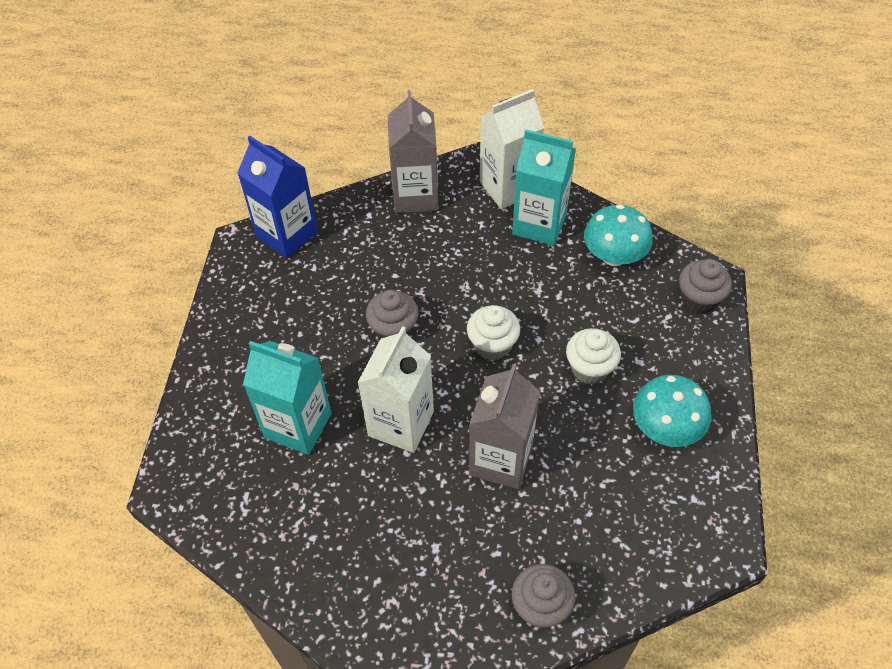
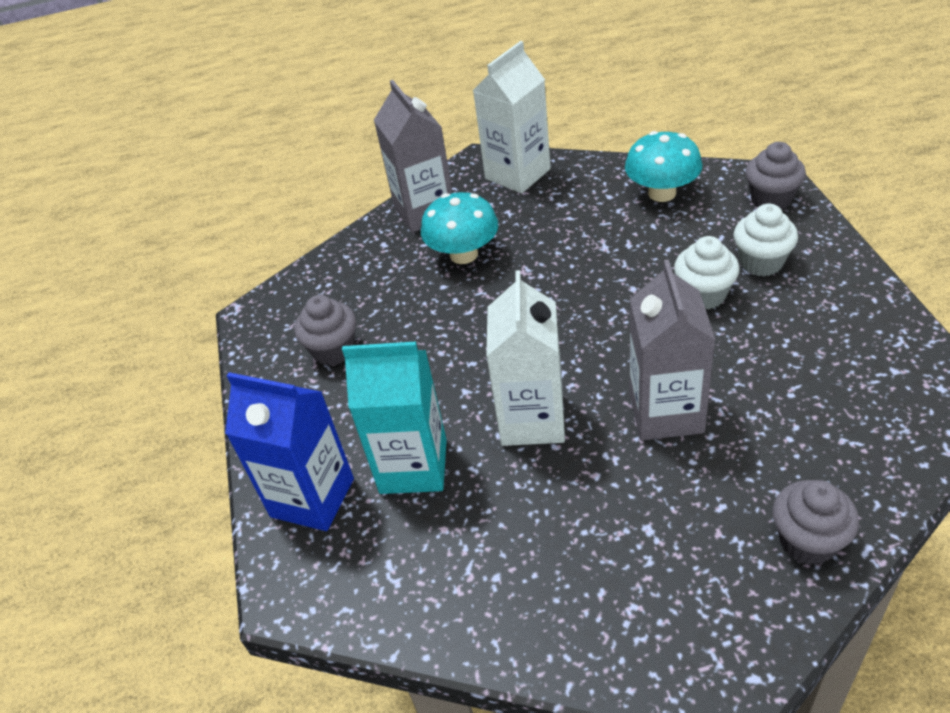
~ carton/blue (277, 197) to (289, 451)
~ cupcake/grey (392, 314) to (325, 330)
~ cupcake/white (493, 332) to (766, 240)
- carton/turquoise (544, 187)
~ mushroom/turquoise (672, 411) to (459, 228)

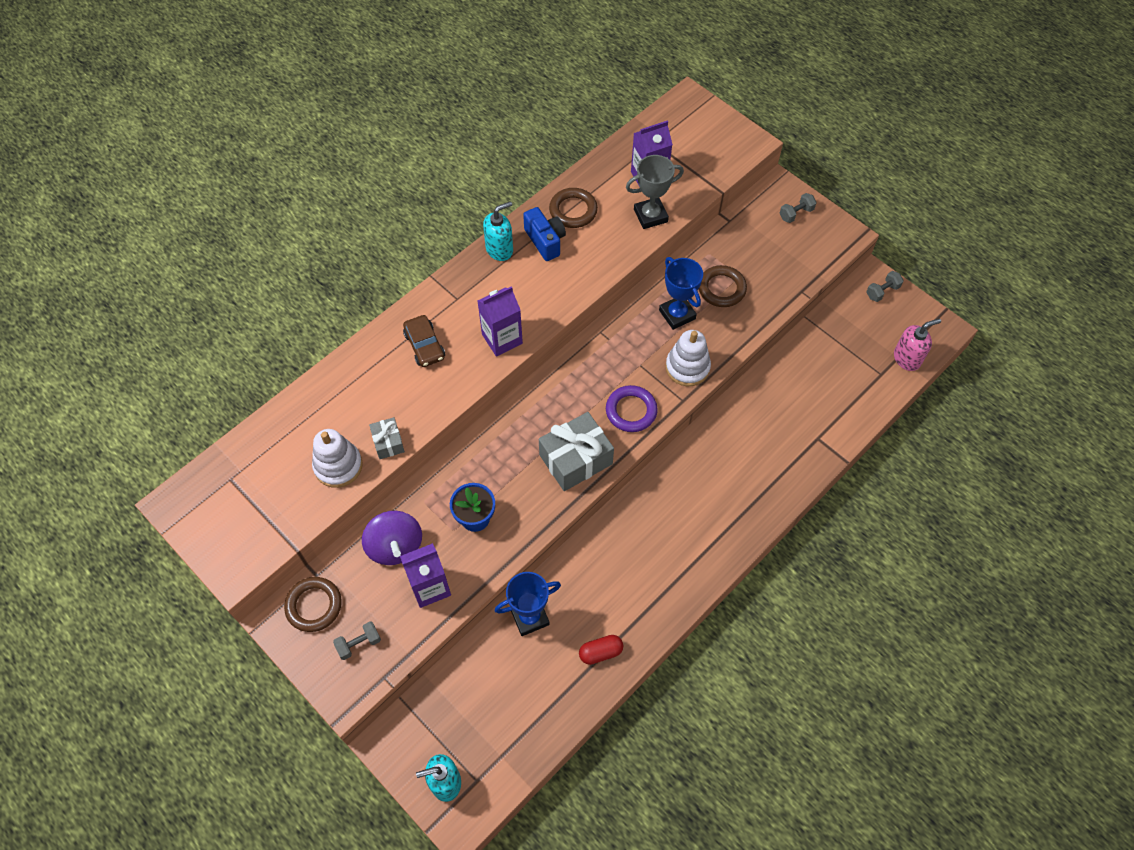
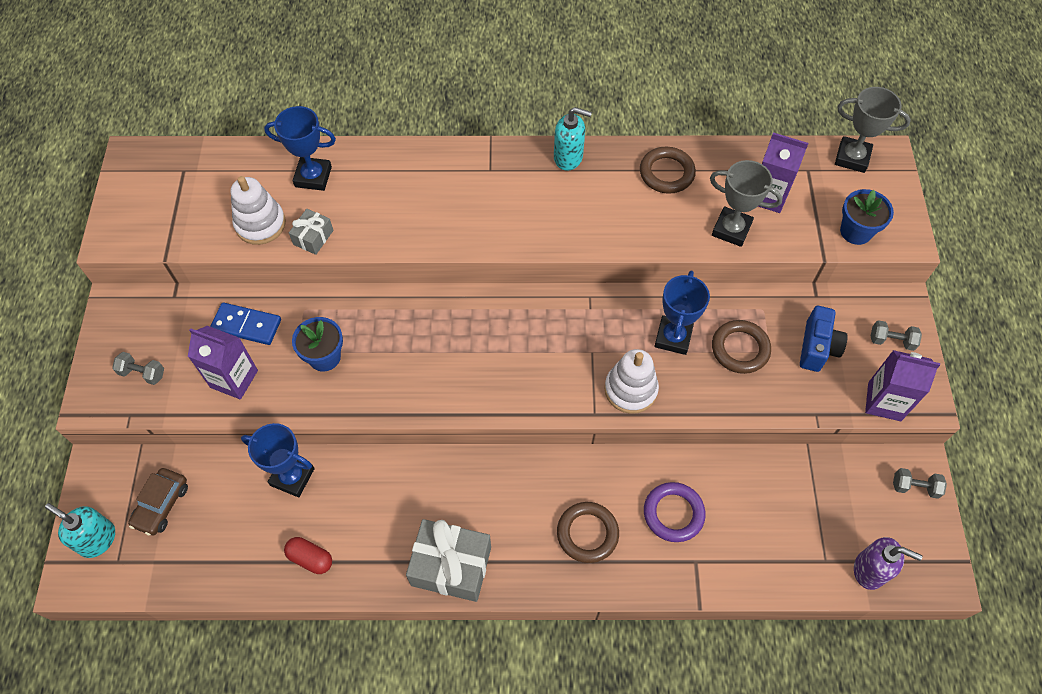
~ ring/brown (313, 604) to (588, 532)
~ spinning top/purple (392, 538) to domino/blue (245, 324)
~ car/brown (424, 341) to (158, 502)
~ carton/purple (500, 321) to (902, 385)
~ camera/blue (544, 234) to (824, 339)
~ gift/grey (576, 451) to (448, 560)
~ ring/purple (632, 408) to (675, 512)
~ soap dispenser/pink (917, 344) to soap dispenser/purple (888, 563)
+ trophy/blue (300, 148)
+ trophy/grey (873, 130)
+ flower pot/blue (867, 217)

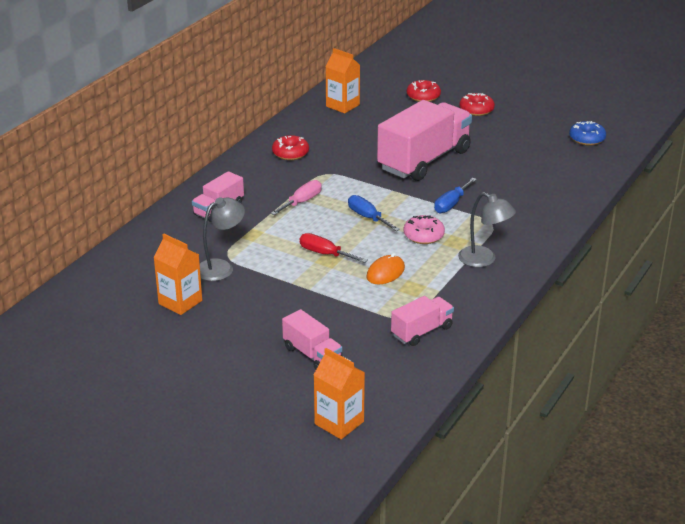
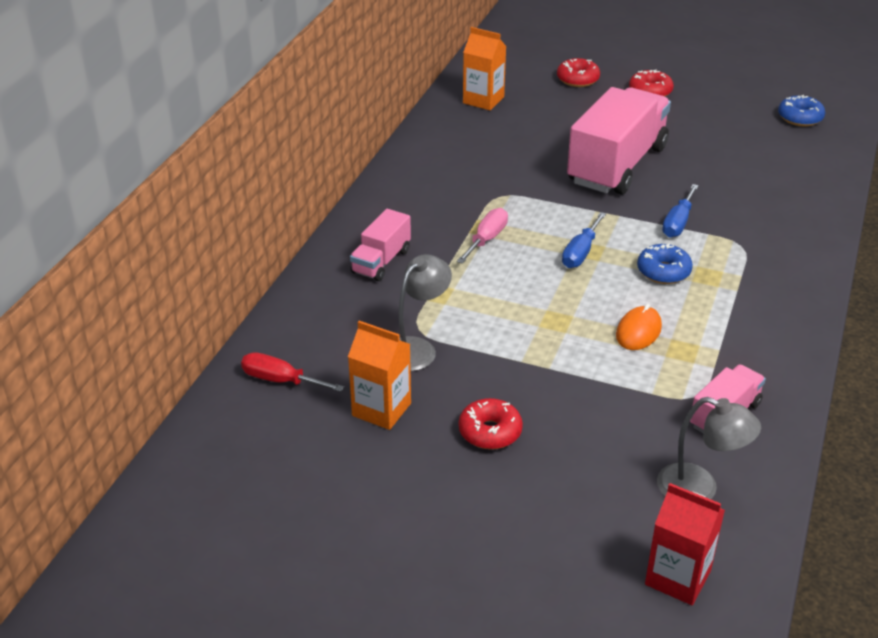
~ donut/red (290, 147) to (491, 423)
- truck/pink (312, 339)
~ screwdriver/red (334, 248) to (292, 372)
~ carton/orange (339, 393) to carton/red (685, 544)
~ screwdriver/blue (374, 213) = (584, 240) 105 degrees counterclockwise
~ donut/pink (424, 229) to donut/blue (665, 263)
~ lamp/grey (487, 229) to (709, 448)

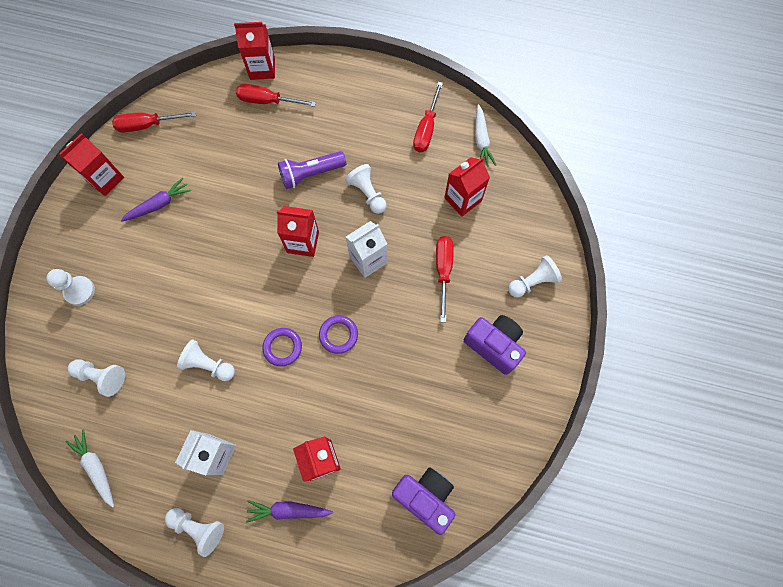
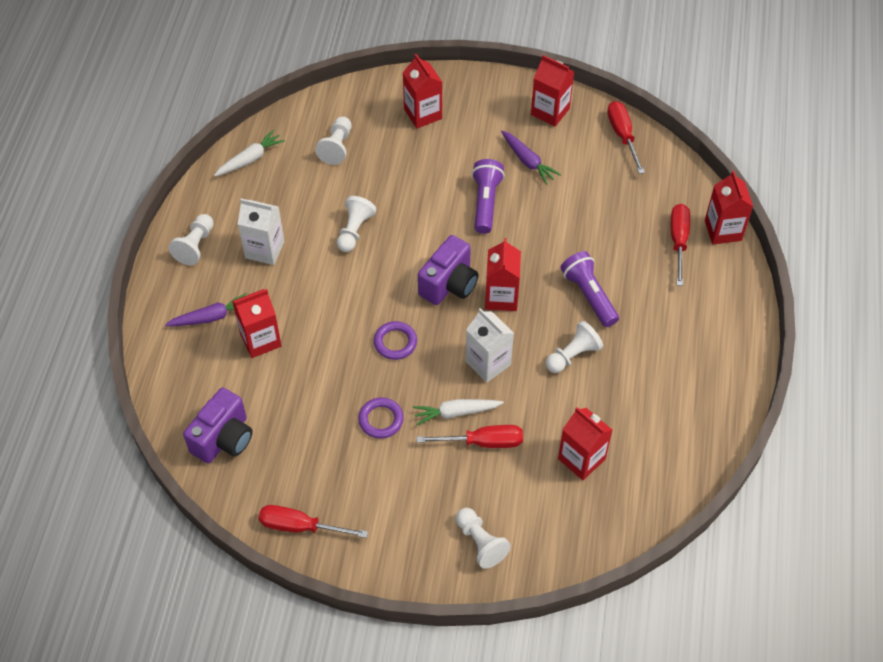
~ pawn/white (70, 287) to carton/red (422, 91)
~ carrot/purple (289, 511) = (206, 309) 75 degrees clockwise
~ ring/purple (282, 347) to (381, 418)
~ screwdriver/red (428, 117) to (313, 521)
~ camera/purple (495, 345) to (448, 270)
~ carrot/white (485, 135) to (458, 412)
+ flashlight/purple (488, 196)

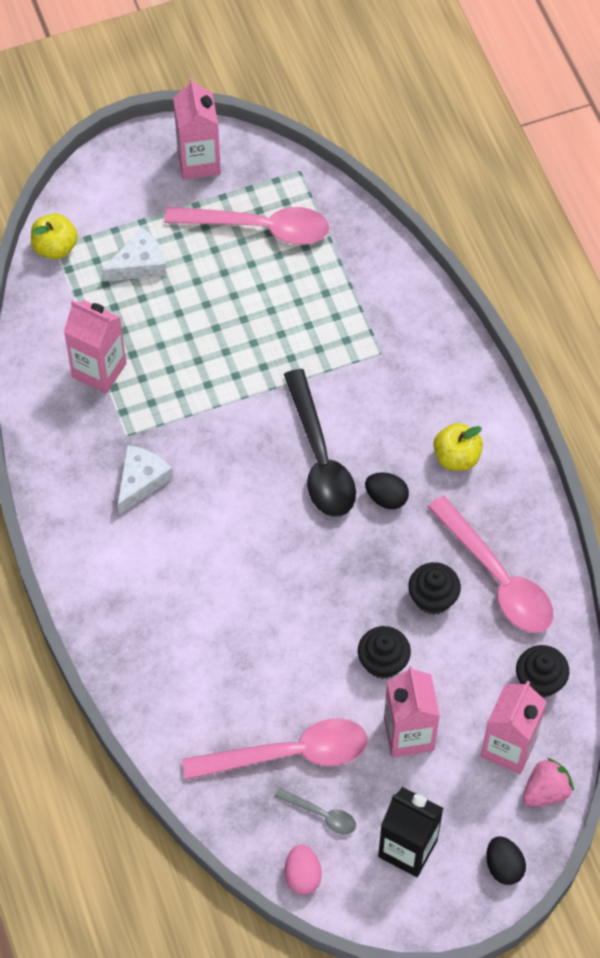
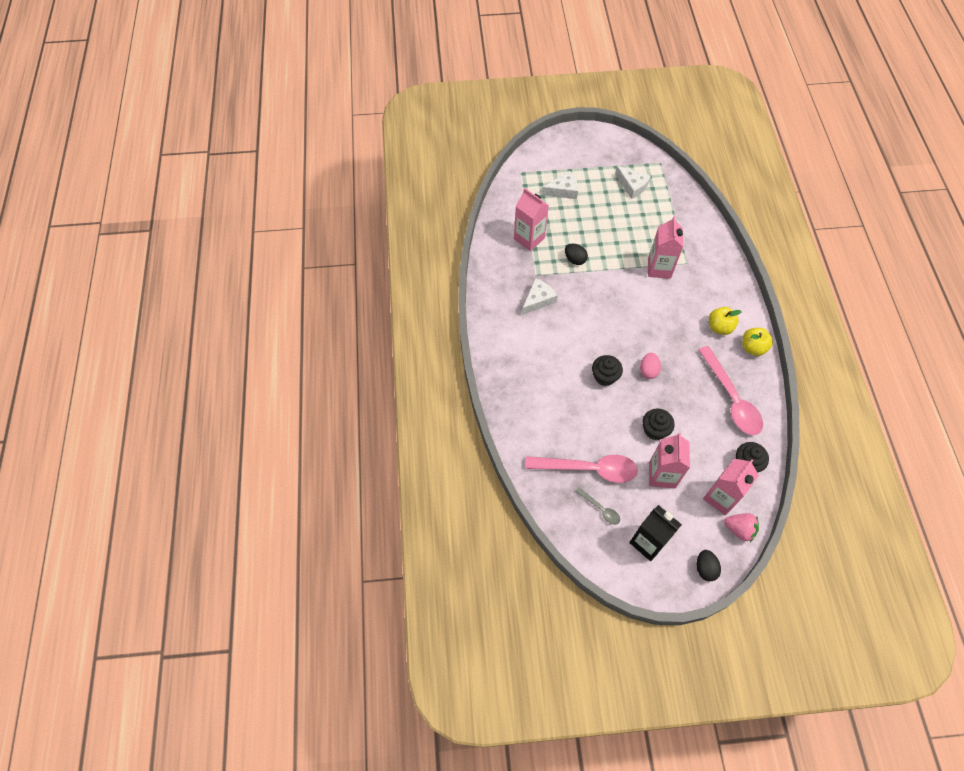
~ apple/yellow (54, 236) to (757, 342)
~ spoon/pink (246, 225) to cheese/white (633, 182)
~ carton/pink (197, 129) to (665, 247)
- spoon/black (320, 443)
~ egg/pink (303, 870) to (650, 366)
~ egg/black (387, 490) to (576, 254)
~ cupcake/black (434, 588) to (607, 370)
~ strawberry/pink (548, 782) = (741, 527) 45 degrees clockwise

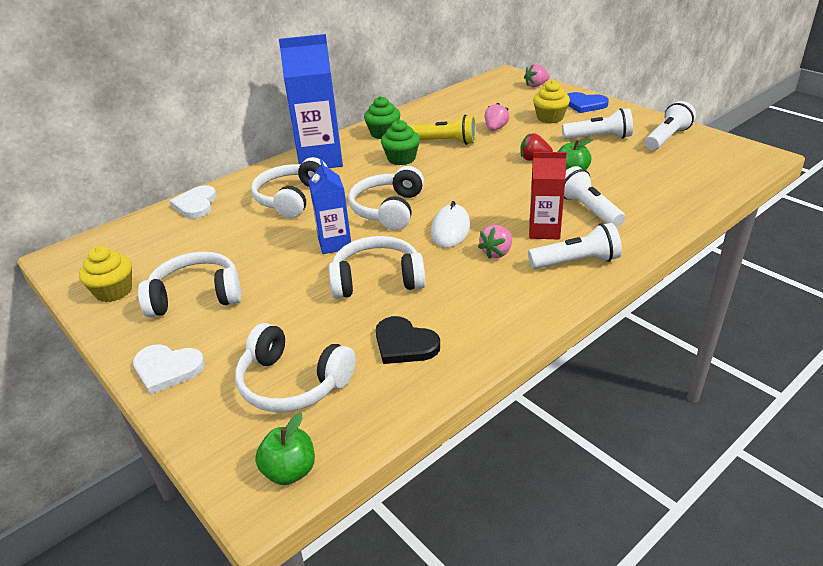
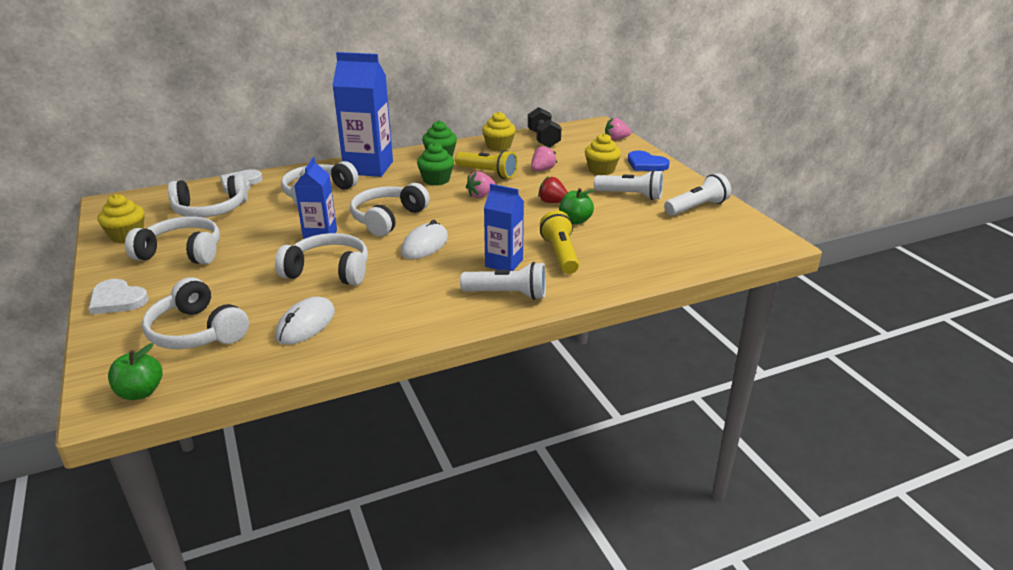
~ heart/black (408, 340) to mouse/white (305, 320)
~ strawberry/pink (495, 242) to (481, 184)
~ carton/red (548, 195) to carton/blue (504, 227)
~ flashlight/white (594, 197) to flashlight/yellow (559, 242)
+ headphones/white (208, 196)
+ cupcake/yellow (499, 131)
+ dumbbell/black (544, 127)

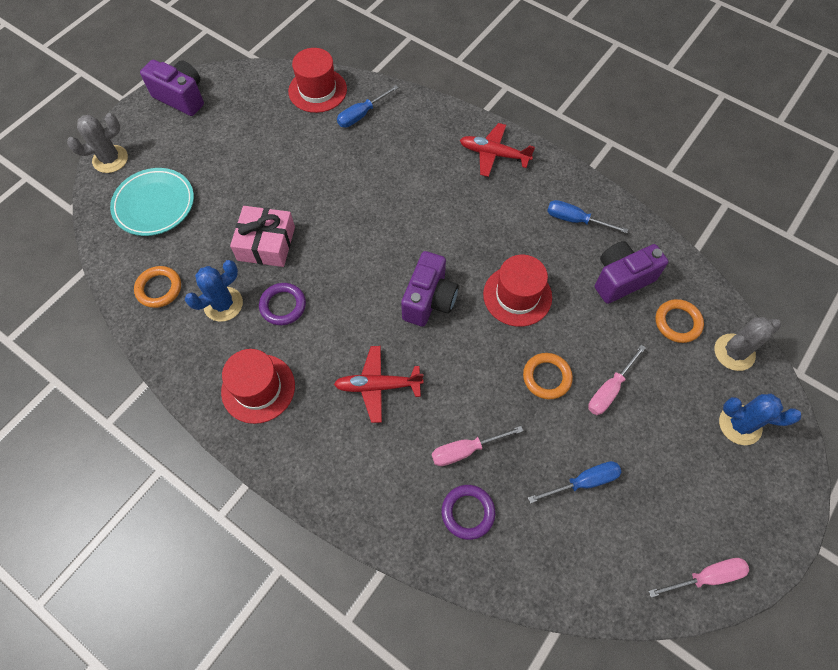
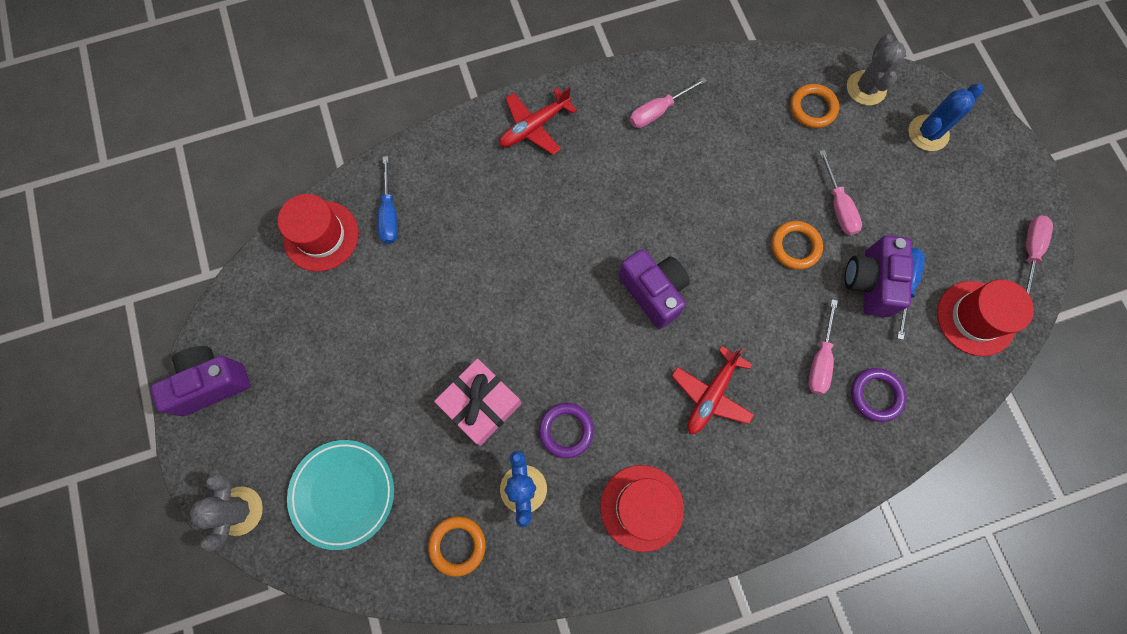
~ hat/red (517, 291) to (985, 318)
~ screwdriver/blue (587, 216) to screwdriver/pink (668, 102)
~ camera/purple (631, 272) to (879, 276)

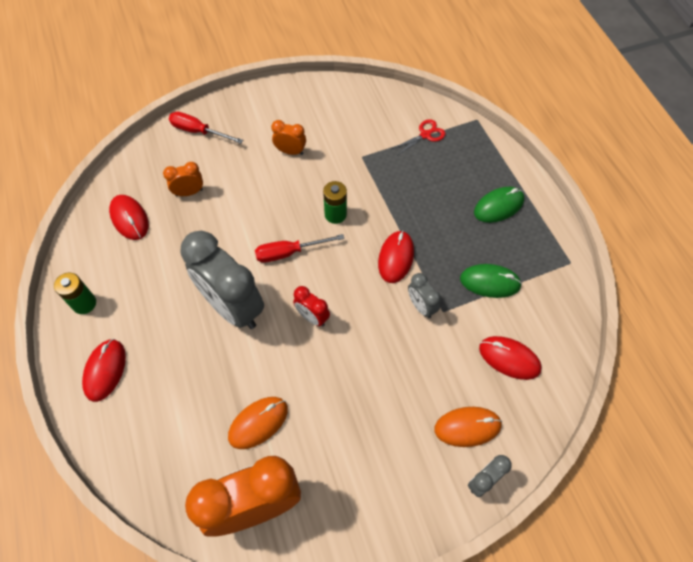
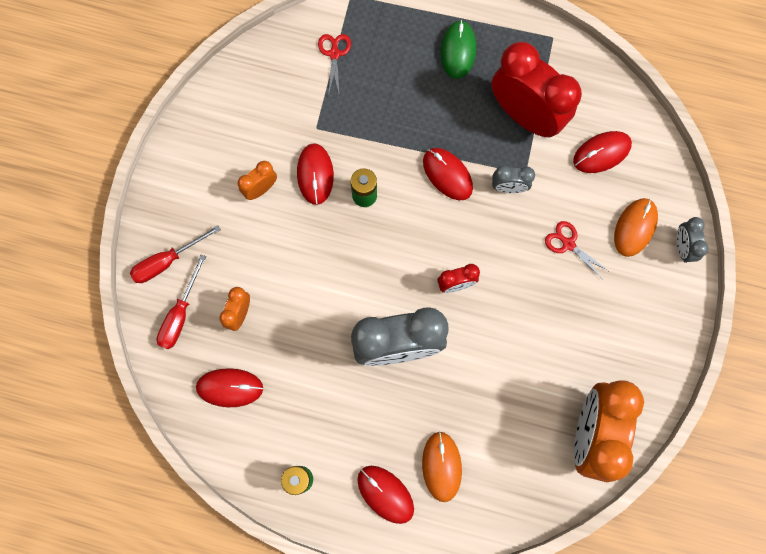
~ mouse/orange (258, 423) to (442, 466)
~ screwdriver/red (299, 248) to (181, 302)
~ mouse/green (491, 281) to clock/red (536, 90)
+ mouse/red (315, 174)
+ scissors/red (577, 250)

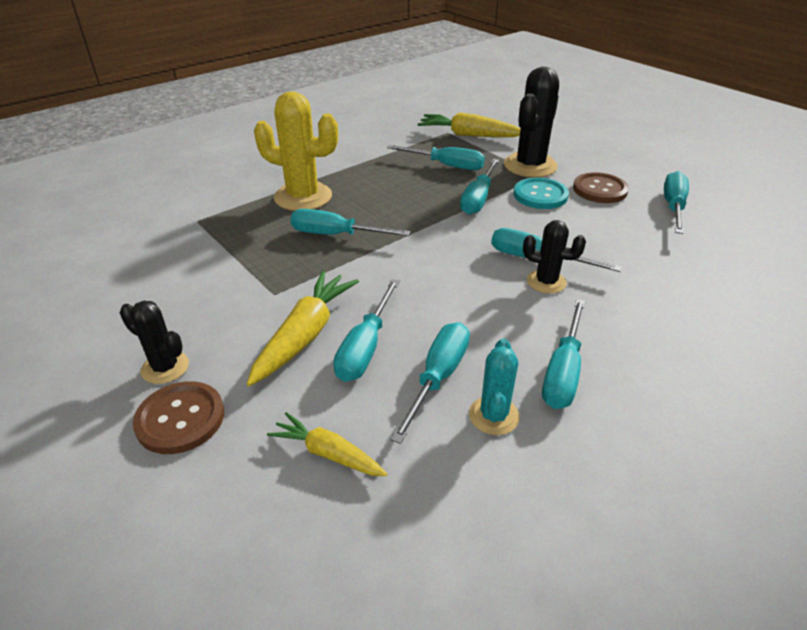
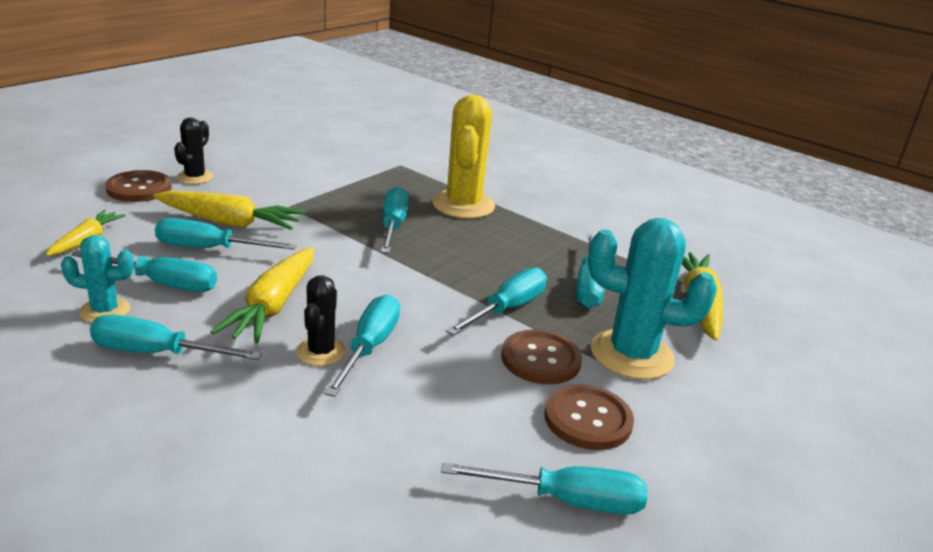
~ screwdriver/turquoise (479, 187) = (496, 301) 120 degrees clockwise
~ cactus/black (531, 122) to cactus/turquoise (652, 299)
~ button/turquoise (541, 193) to button/brown (541, 357)
+ carrot/yellow (262, 295)

